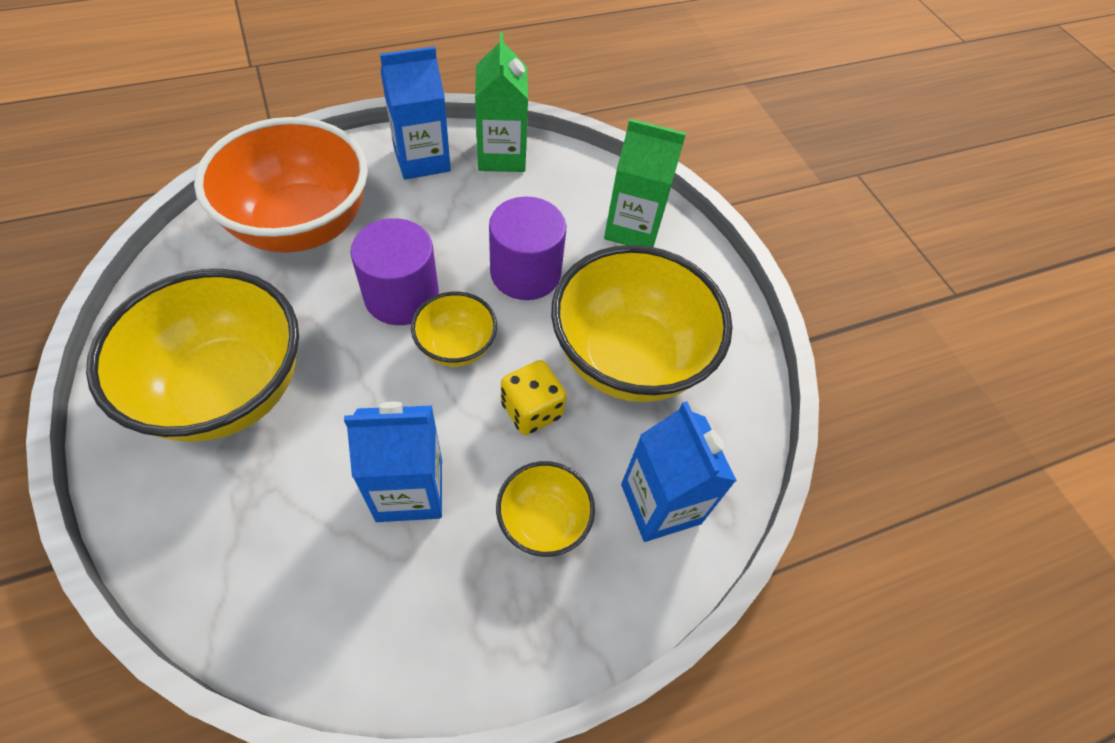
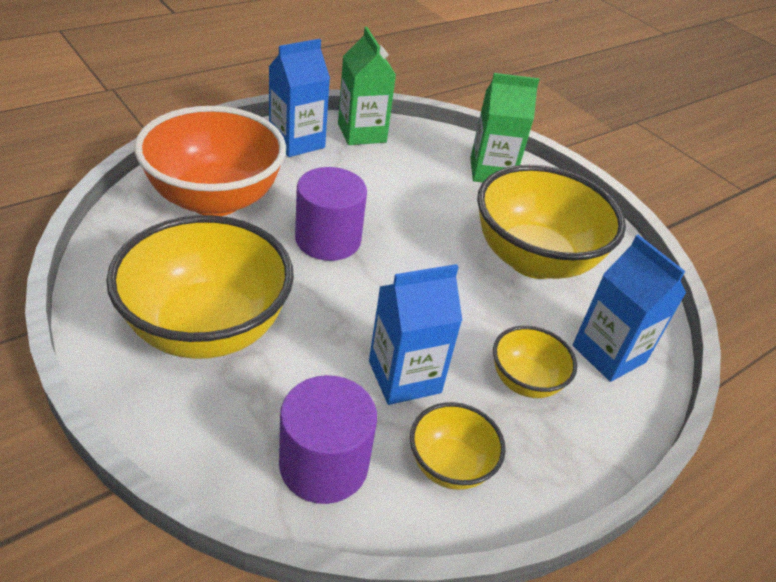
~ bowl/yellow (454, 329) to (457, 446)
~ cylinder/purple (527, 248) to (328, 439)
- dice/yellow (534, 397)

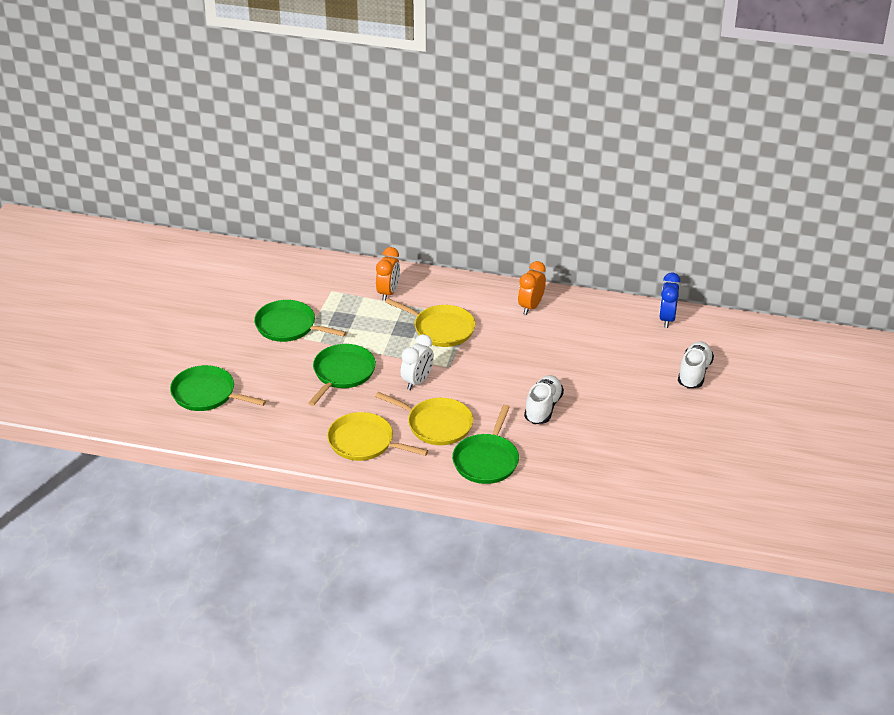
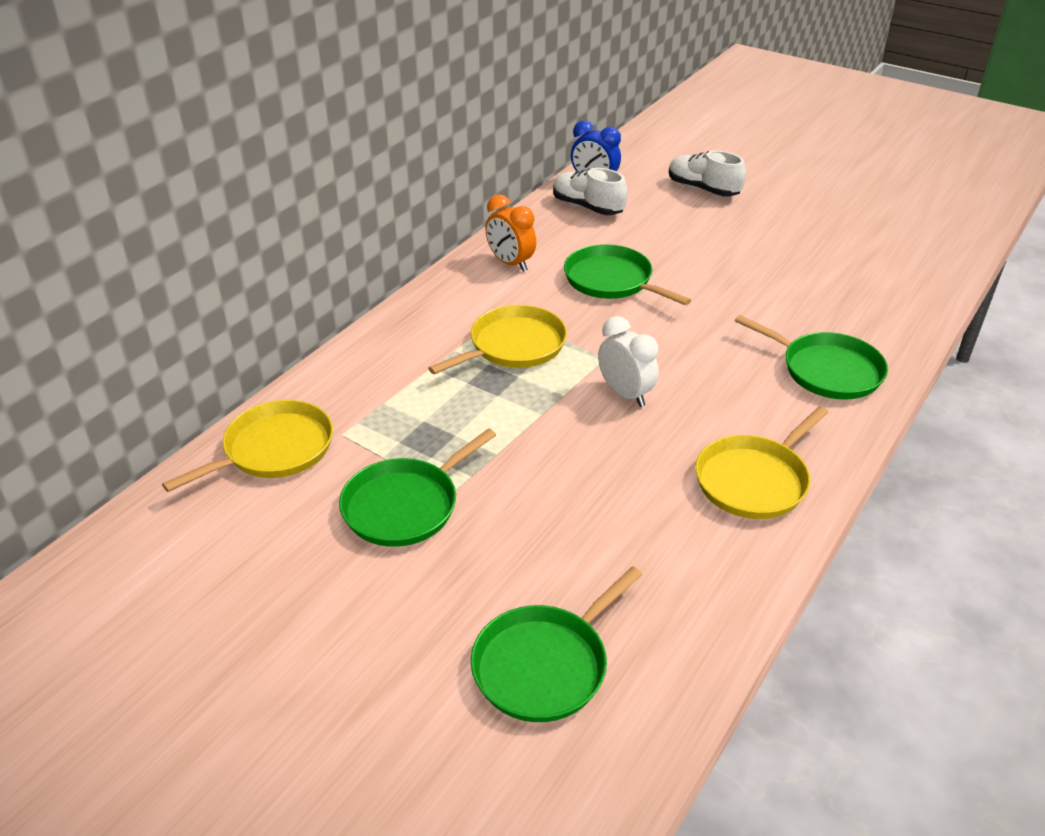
~ pan/green (342, 375) to (627, 274)
~ pan/yellow (424, 418) to (247, 446)
- clock/orange (388, 274)
~ shoe/white (544, 399) to (590, 191)

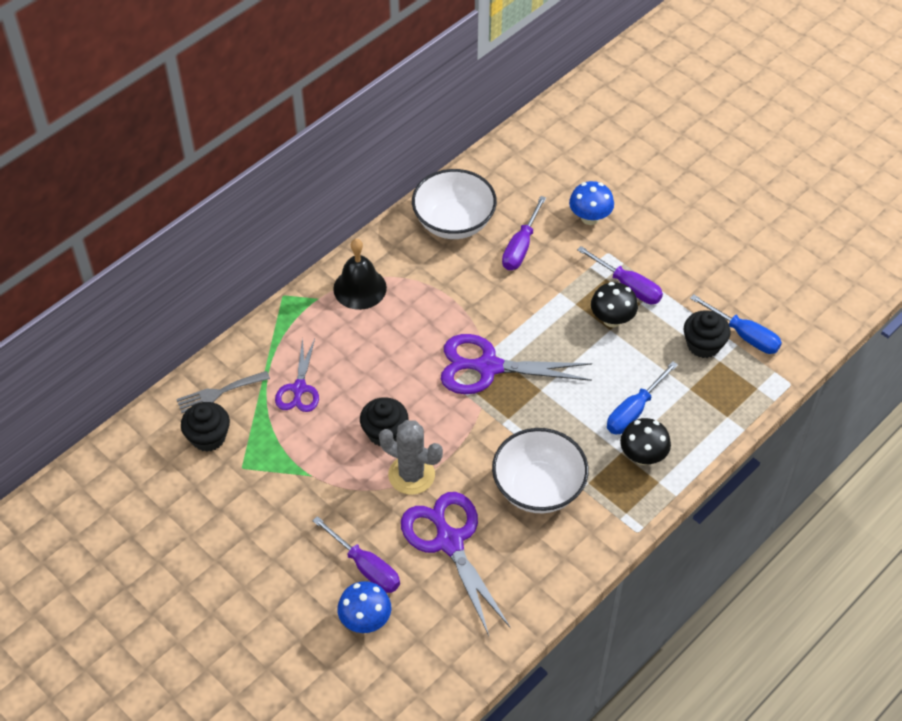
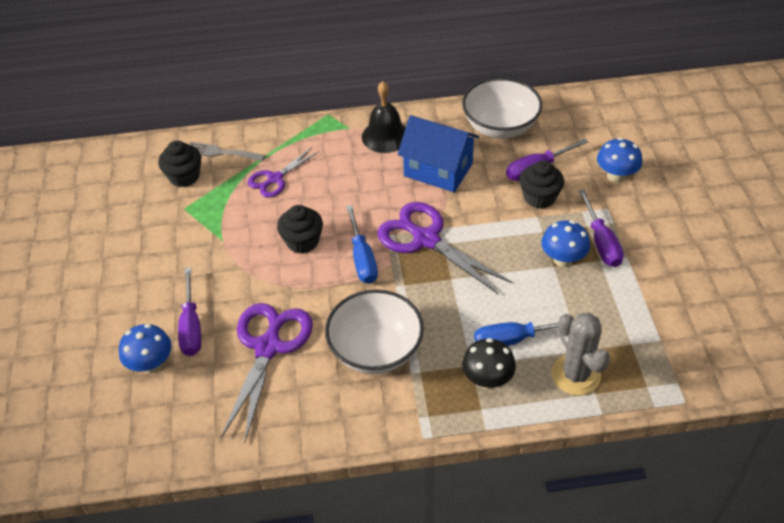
~ cactus/grey (411, 457) to (580, 354)
~ mushroom/black (614, 305) to mushroom/blue (565, 243)
~ cupcake/black (707, 334) to (541, 184)
~ screwdriver/blue (736, 324) to (362, 244)
+ house/blue (438, 153)

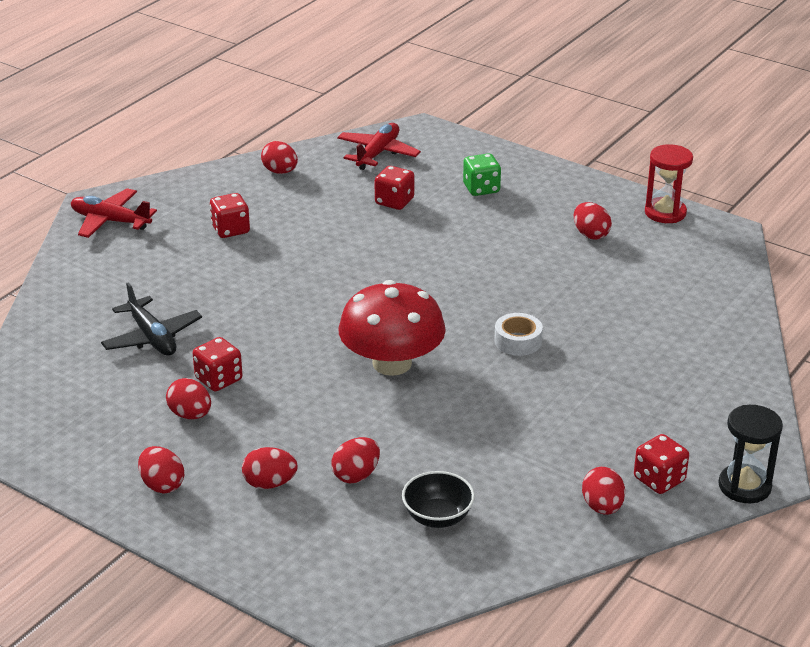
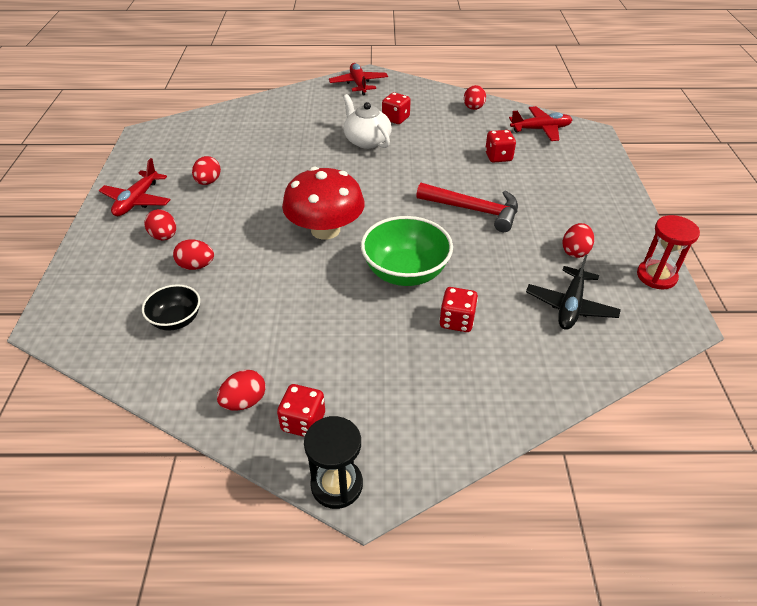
~ plane/black (151, 319) to (573, 292)
~ egg/red (161, 470) to plane/red (135, 187)
~ dice/red (218, 364) to (458, 309)
- dice/green (482, 174)
~ tape/white (518, 334) to bowl/green (407, 251)
+ teapot/white (367, 121)
+ hammer/red (467, 207)

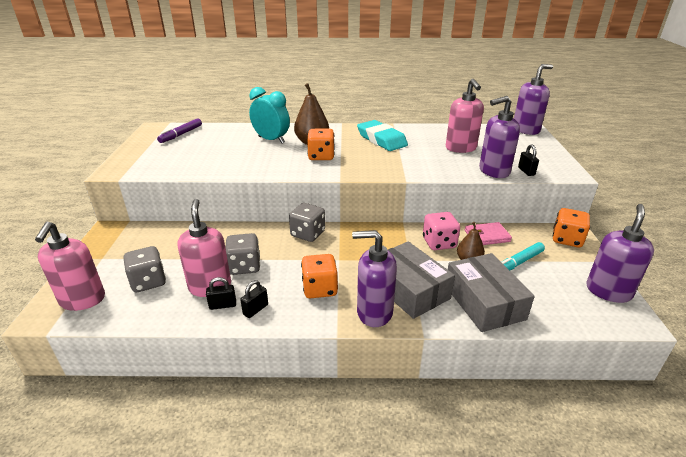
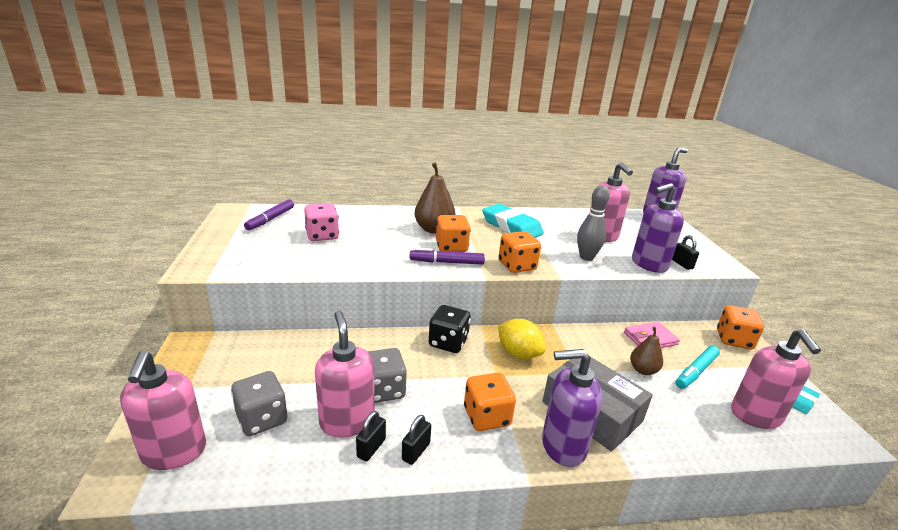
~ padlock/black (221, 293) = (371, 436) 45 degrees counterclockwise
- clock/turquoise (269, 115)
~ dice/grey (307, 222) to dice/black (450, 329)
~ dice/pink (441, 231) to (321, 222)
- box/grey (491, 292)
~ soap dispenser/purple (620, 253) to eraser/turquoise (806, 400)
+ marker/purple (447, 256)
+ dice/orange (519, 252)
+ lemon/yellow (522, 339)
+ bowling pin/grey (593, 223)
+ soap dispenser/pink (776, 379)

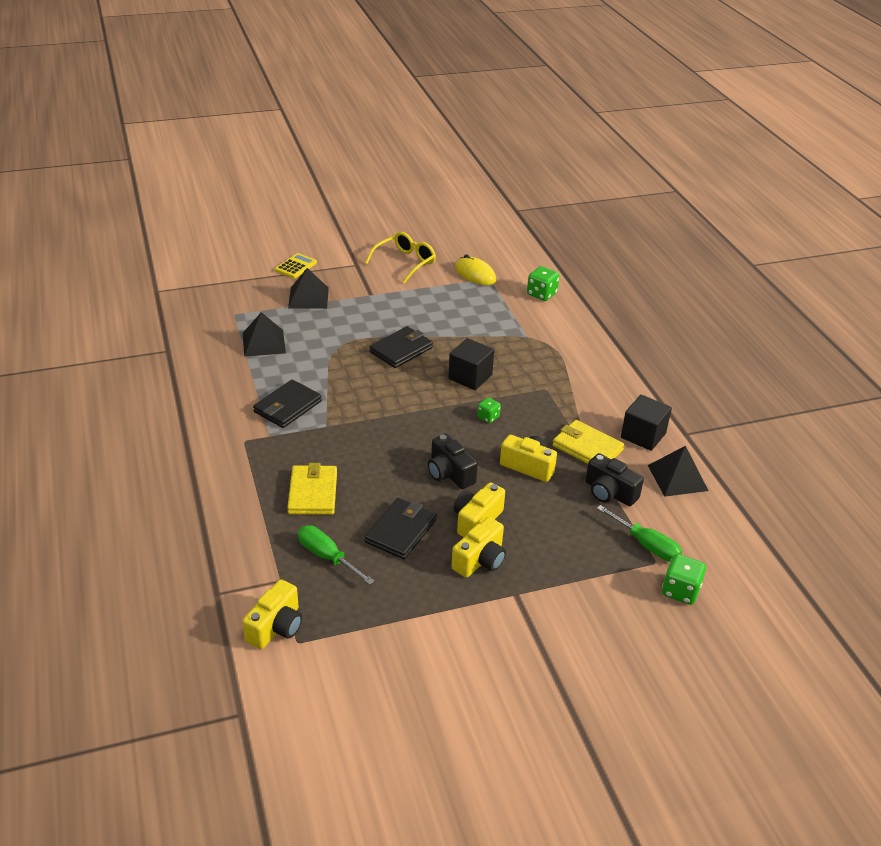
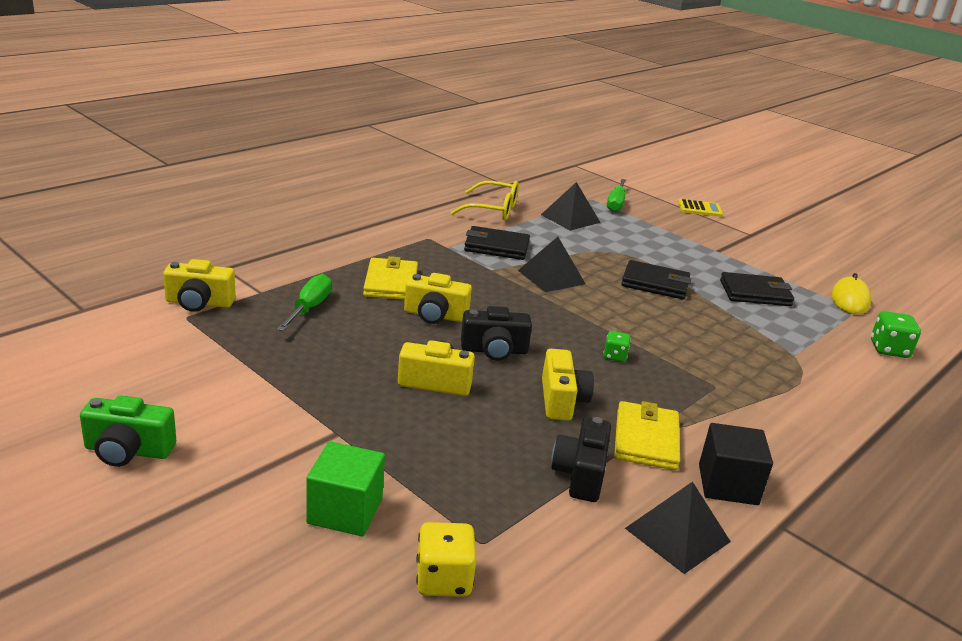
~ wallet/yellow (312, 489) = (390, 278) 60 degrees counterclockwise
~ pyramid/black (308, 288) to (551, 264)
~ wallet/black (400, 528) to (757, 289)
~ glasses/yellow (400, 257) to (485, 200)
~ camera/black (453, 461) = (496, 333) 120 degrees counterclockwise
- cube/black (471, 364)
~ camera/yellow (478, 547) to (438, 298)
~ screwdriver/green (639, 533) to (616, 195)
~ dice/green (684, 579) to dice/yellow (446, 559)
+ camera/green (128, 431)
+ cube/green (345, 488)

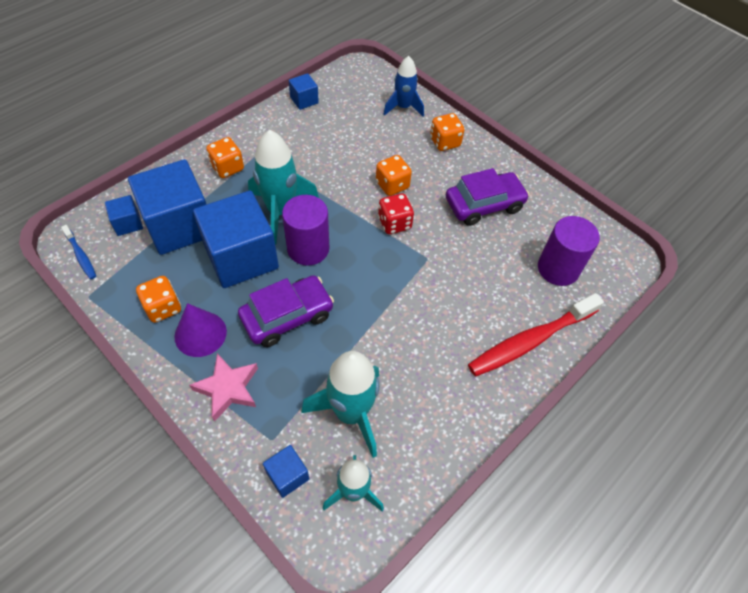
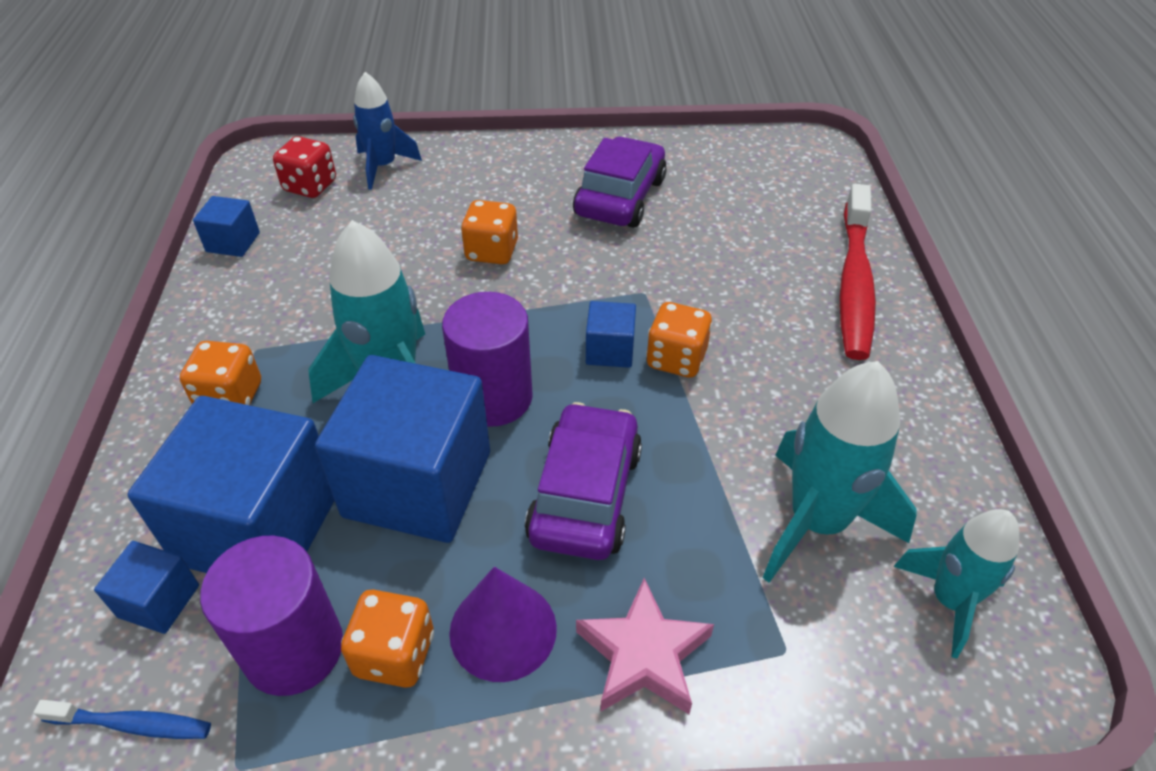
~ cube/blue (286, 471) to (611, 334)
~ dice/red (396, 213) to (304, 167)
~ dice/orange (447, 132) to (679, 340)
~ cylinder/purple (569, 251) to (271, 616)

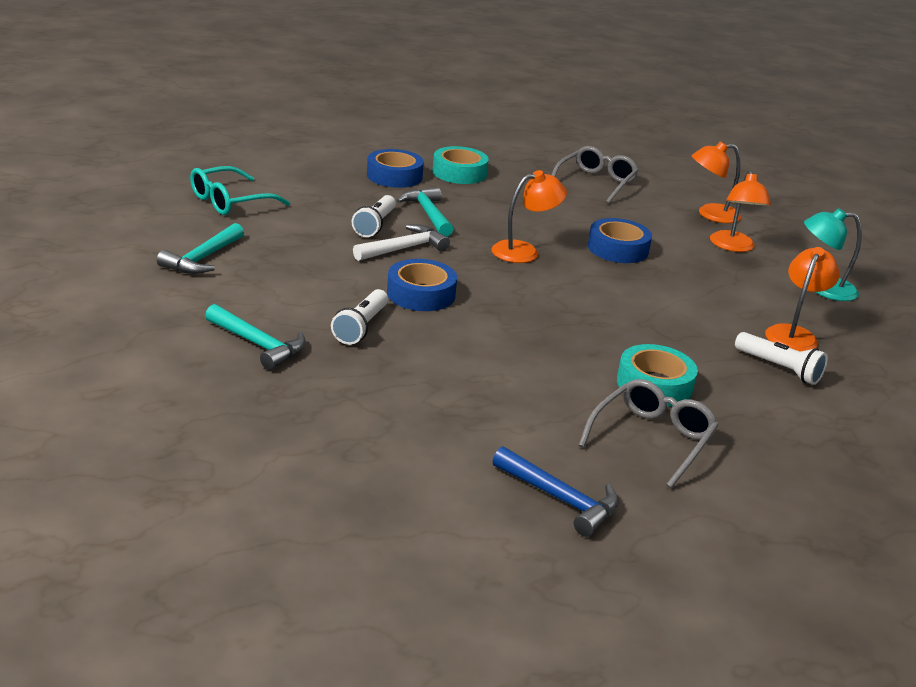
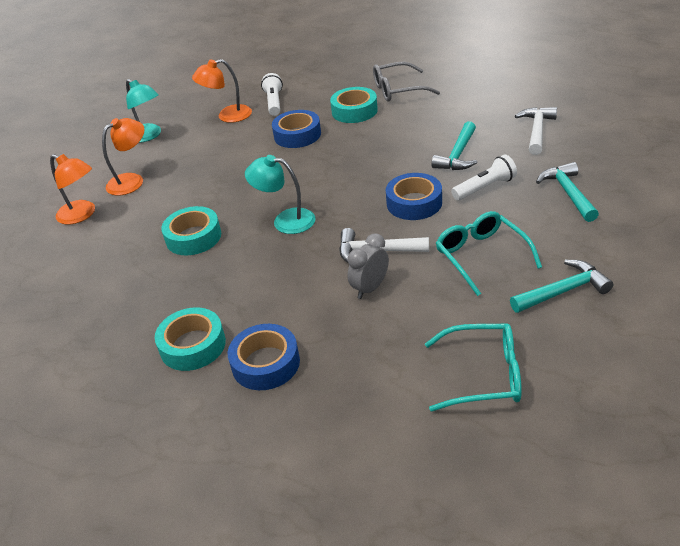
~ flashlight/white (374, 216) to clock/grey (368, 266)
~ hammer/turquoise (425, 212) to (454, 145)
~ lamp/orange (529, 216) to lamp/turquoise (280, 194)
- hammer/blue (556, 491)
- glasses/grey (595, 175)
~ tape/blue (620, 240) to (296, 129)
+ tape/turquoise (191, 230)
+ glasses/turquoise (489, 253)
+ hammer/white (536, 131)

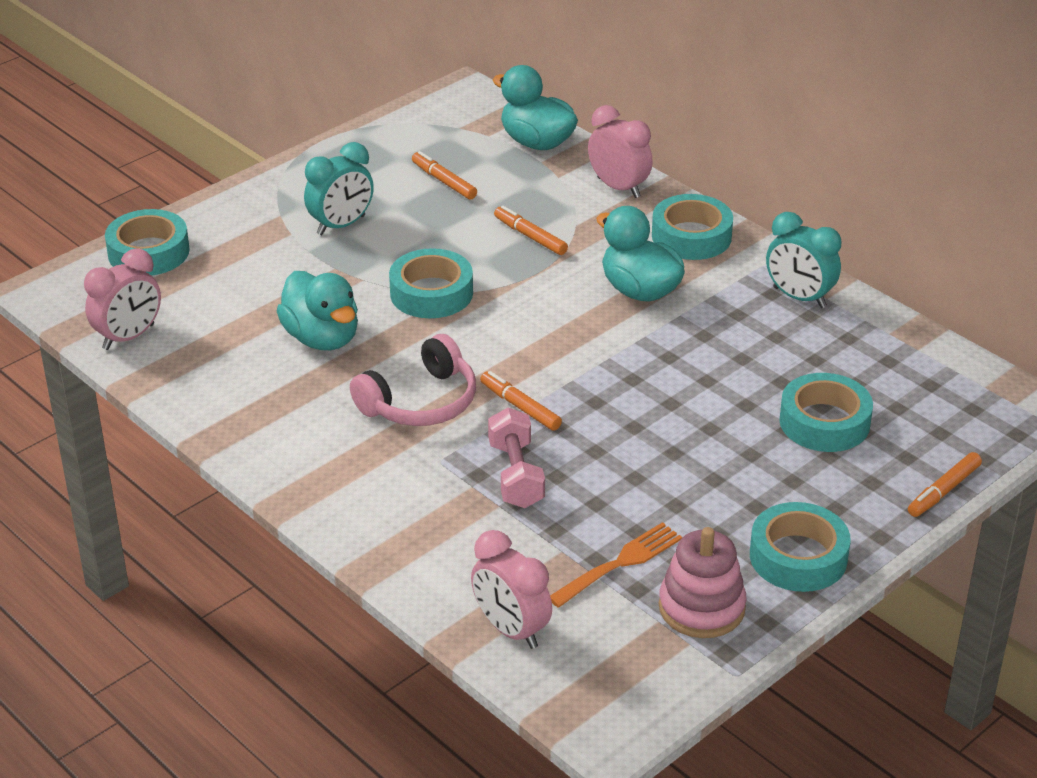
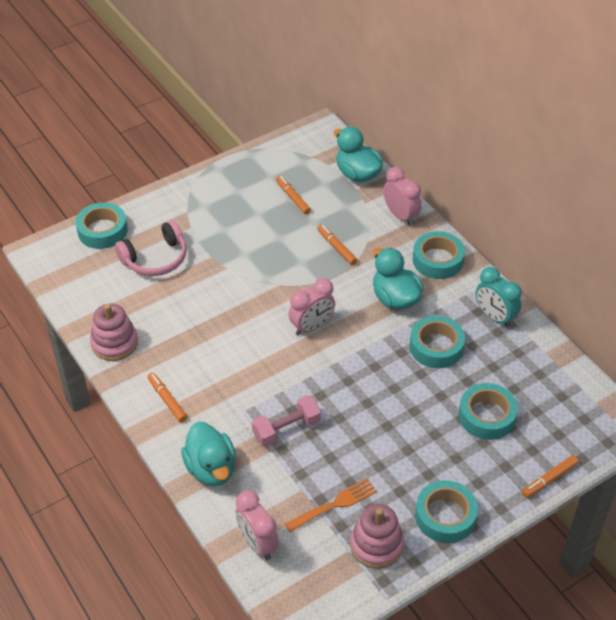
~ clock/pink (122, 299) to (311, 306)
~ duck/turquoise (317, 310) to (208, 454)
- clock/turquoise (339, 188)
~ headphones/pink (413, 380) to (151, 248)
~ tape/turquoise (431, 283) to (437, 342)
~ marker/orange (521, 401) to (167, 397)
~ dumbbell/pink (516, 458) = (286, 421) 60 degrees clockwise
+ stacking toy/pink (114, 332)

